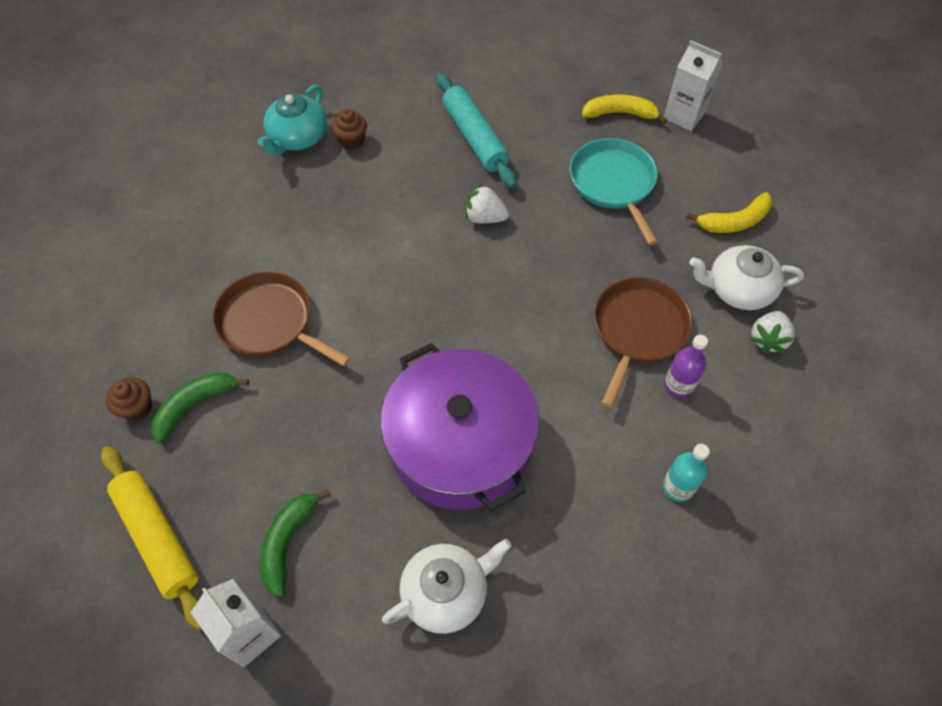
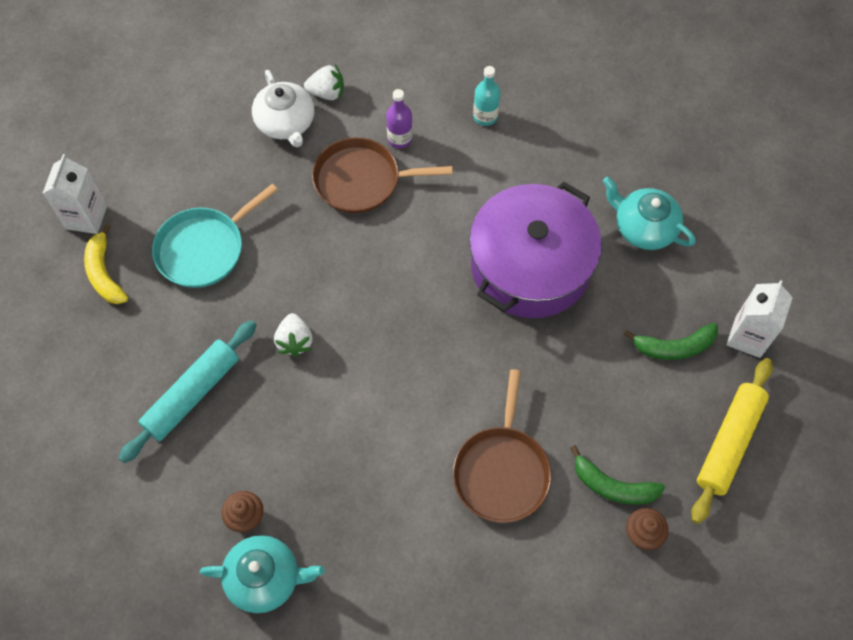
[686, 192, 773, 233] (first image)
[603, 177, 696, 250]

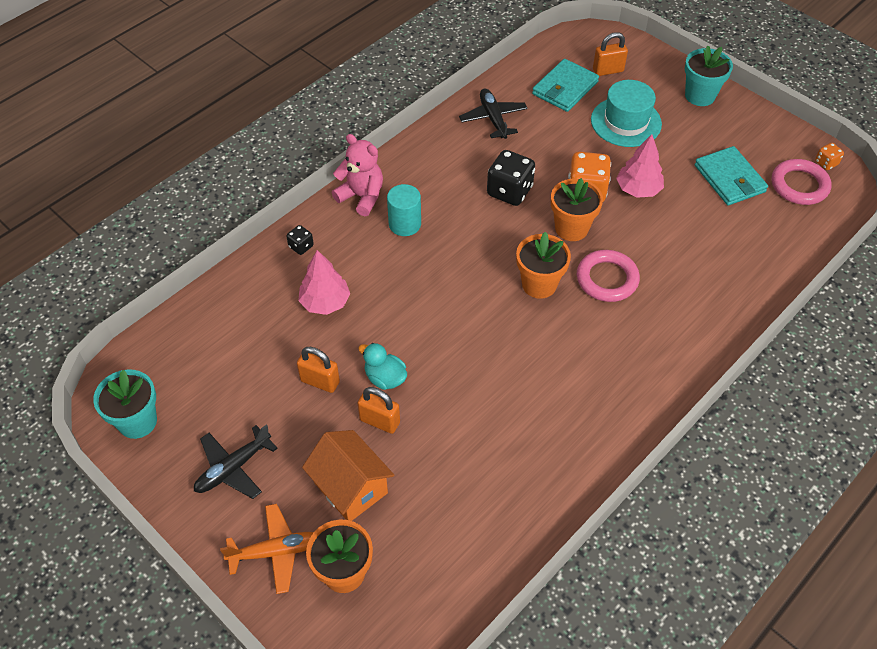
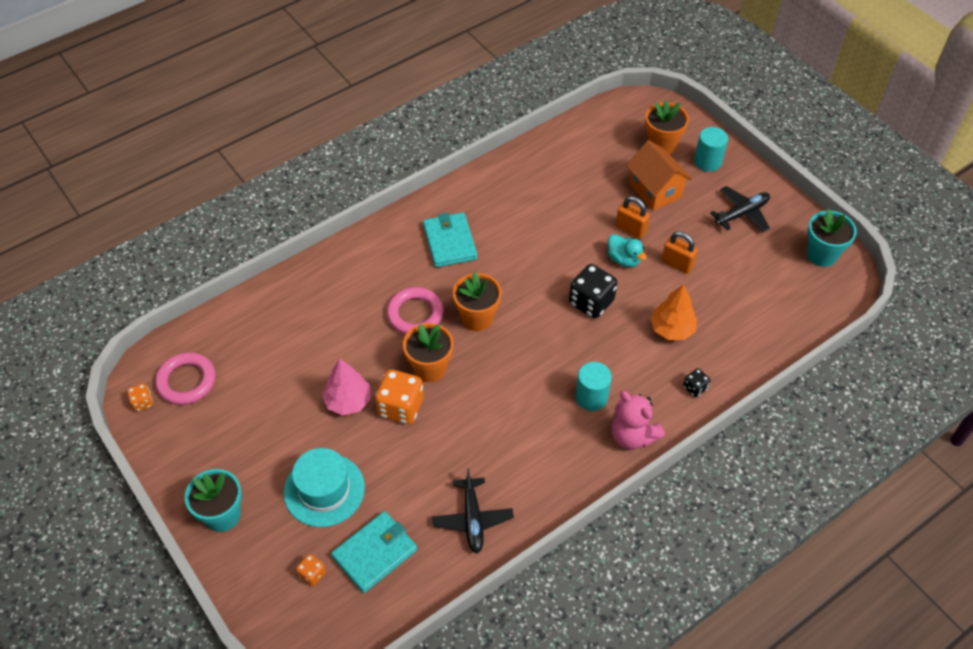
[296, 554, 326, 586]
[423, 212, 477, 267]
[569, 264, 617, 318]
[650, 284, 697, 340]
[694, 127, 728, 172]

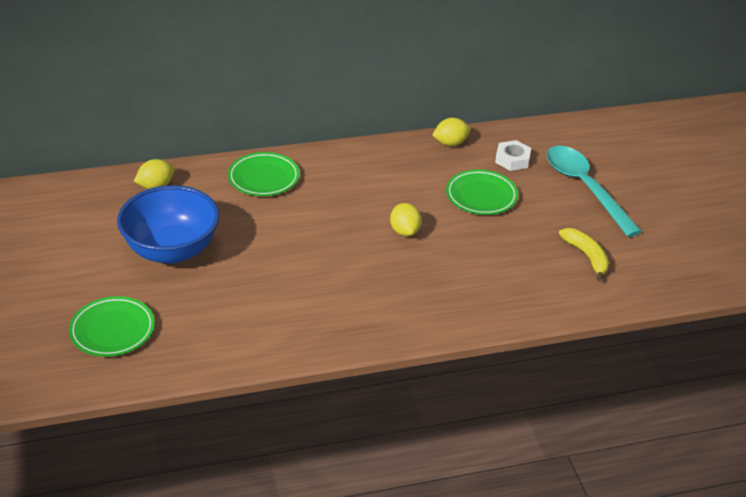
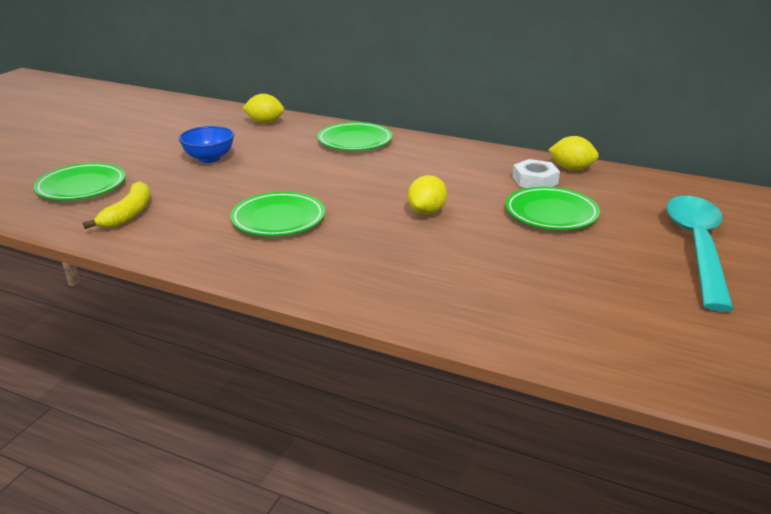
[512, 159, 560, 188]
[179, 126, 234, 163]
[83, 181, 150, 229]
[230, 192, 325, 236]

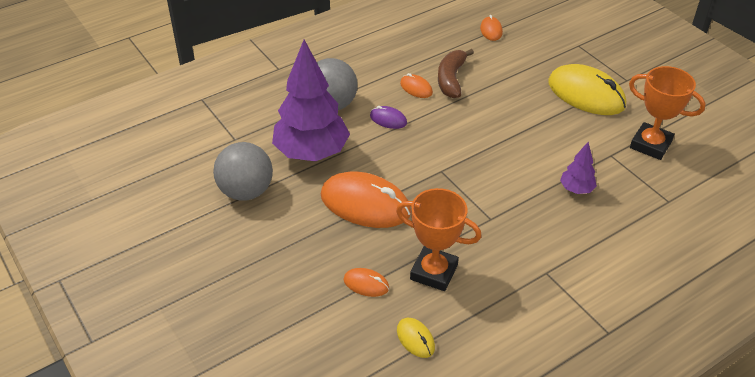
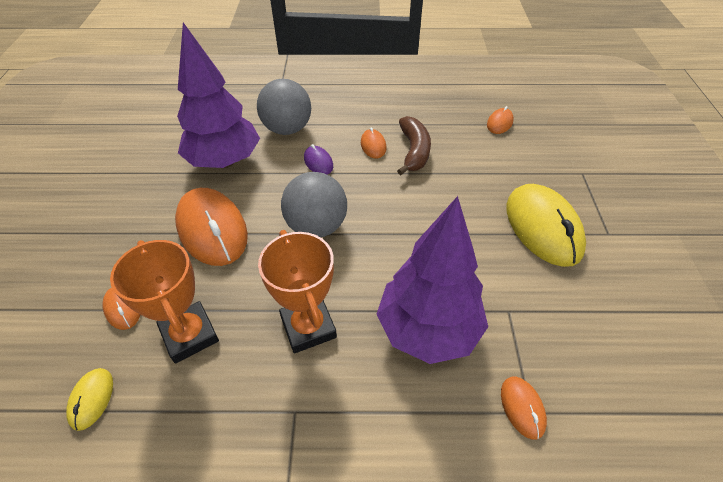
[397, 116, 431, 175]
[258, 230, 337, 353]
[281, 172, 347, 237]
[377, 196, 488, 364]
[501, 377, 547, 440]

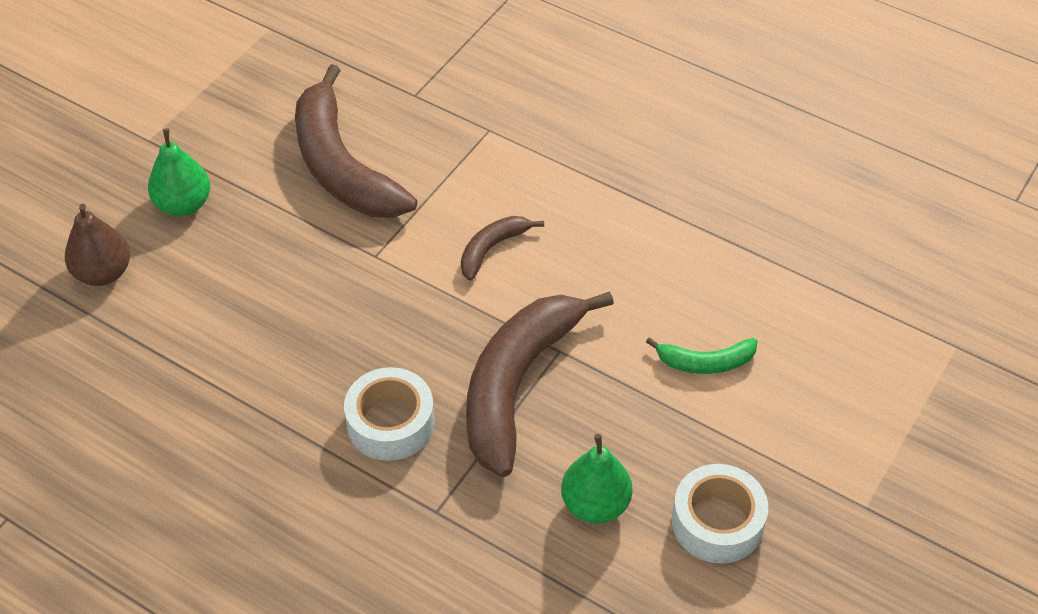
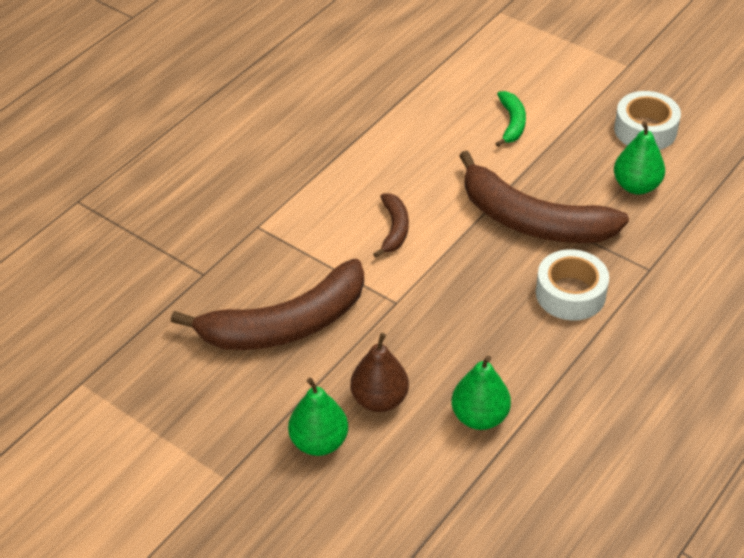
[350, 333, 409, 412]
[373, 193, 409, 258]
[452, 355, 511, 430]

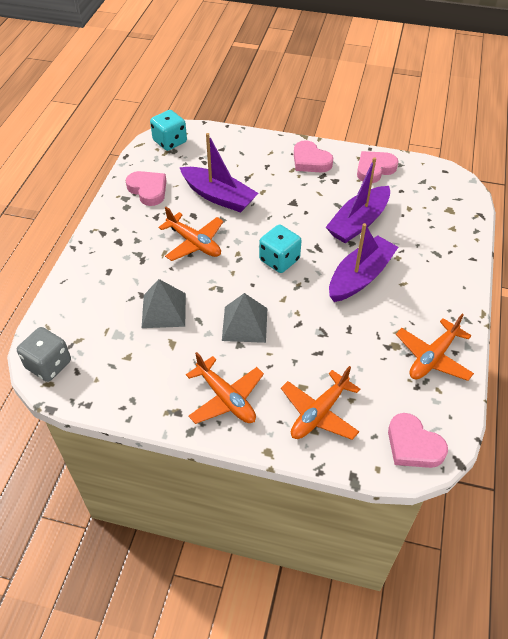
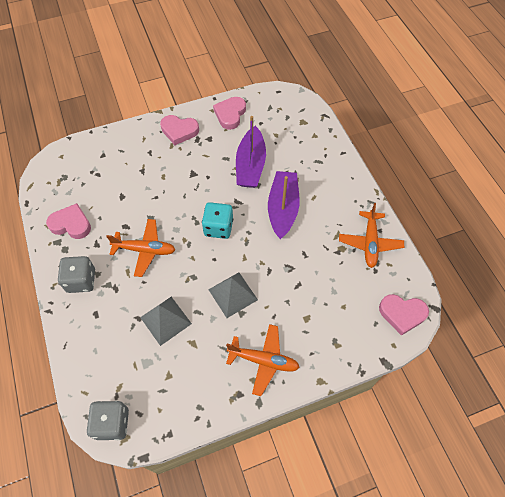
[150, 110, 187, 151] (first image)
[180, 133, 258, 213] (first image)
[281, 366, 360, 440] (first image)
[58, 256, 95, 293]

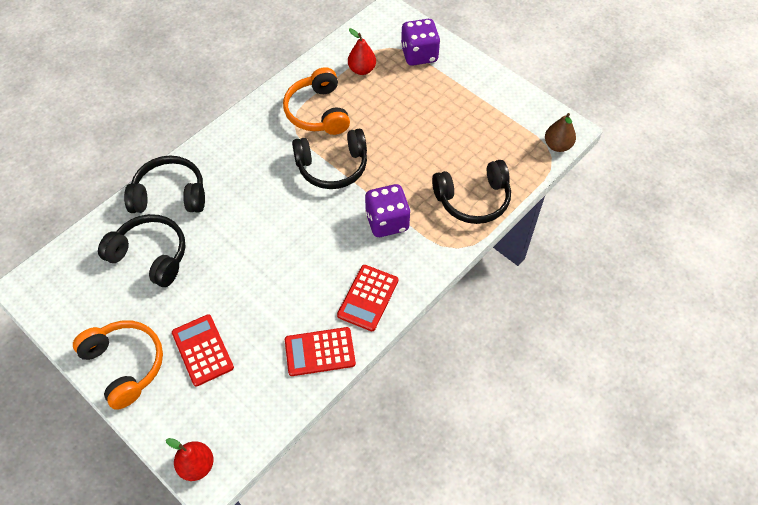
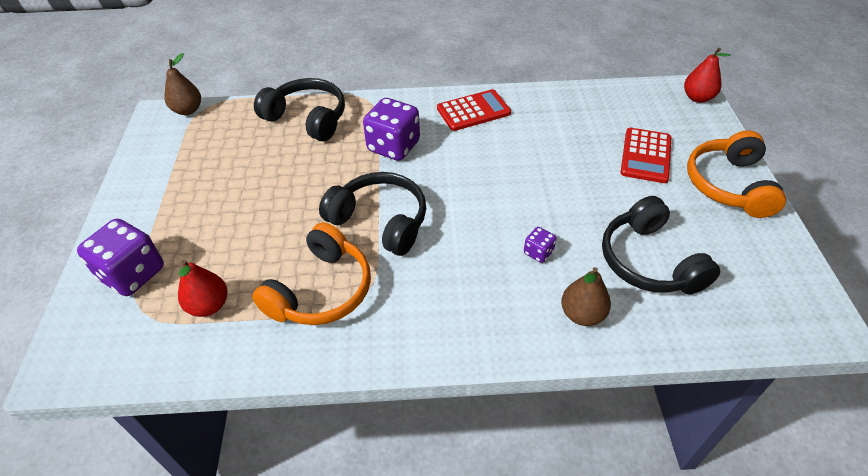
[561, 267, 611, 326]
[285, 327, 356, 376] (first image)
[524, 227, 556, 263]

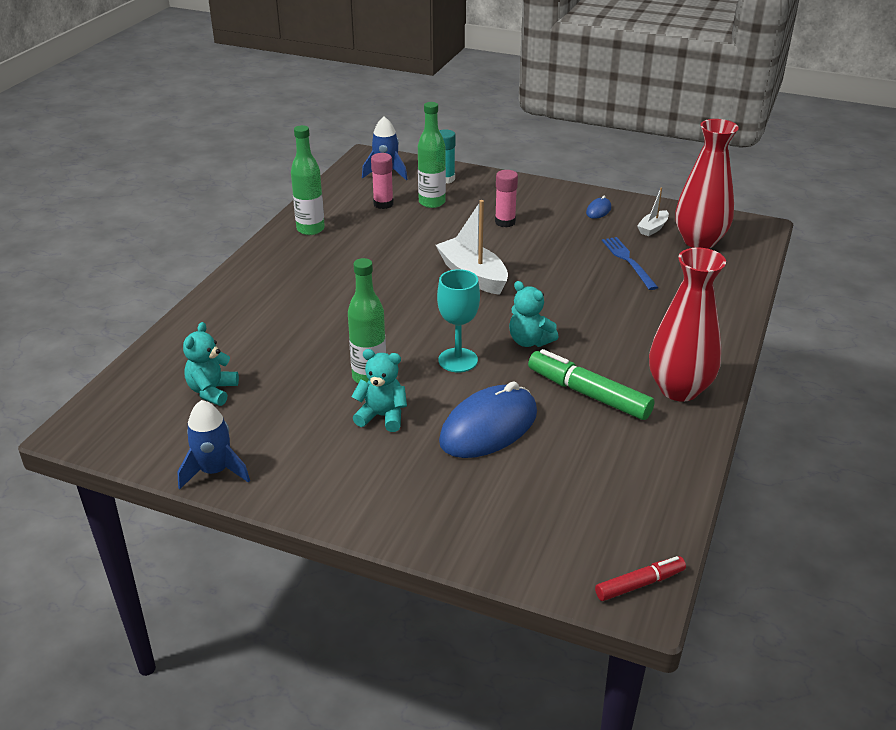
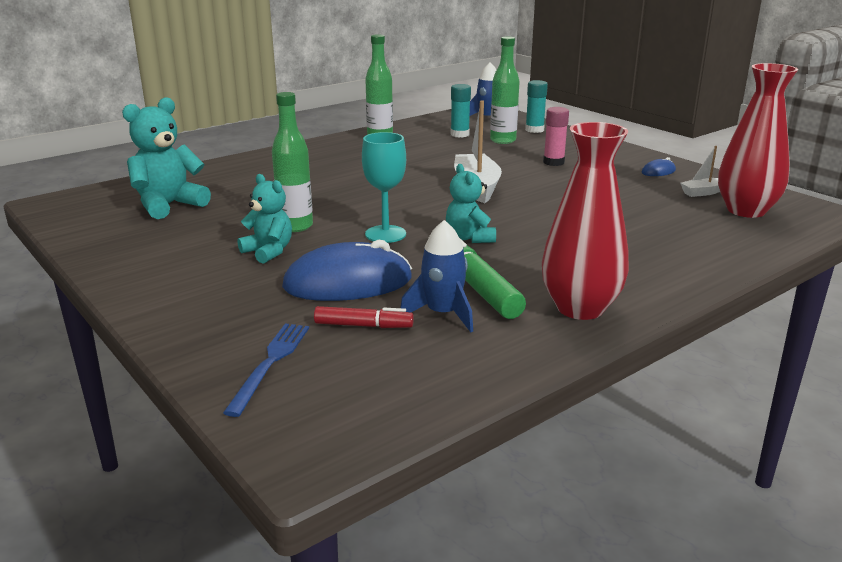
[451, 84, 471, 138]
[223, 323, 309, 417]
[122, 97, 211, 219]
[400, 220, 473, 332]
[314, 306, 414, 328]

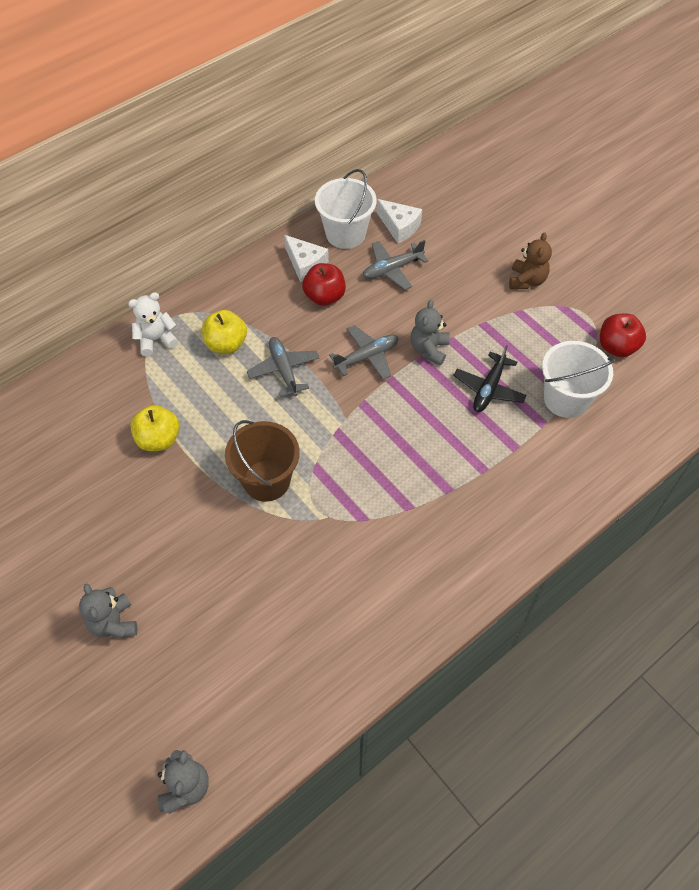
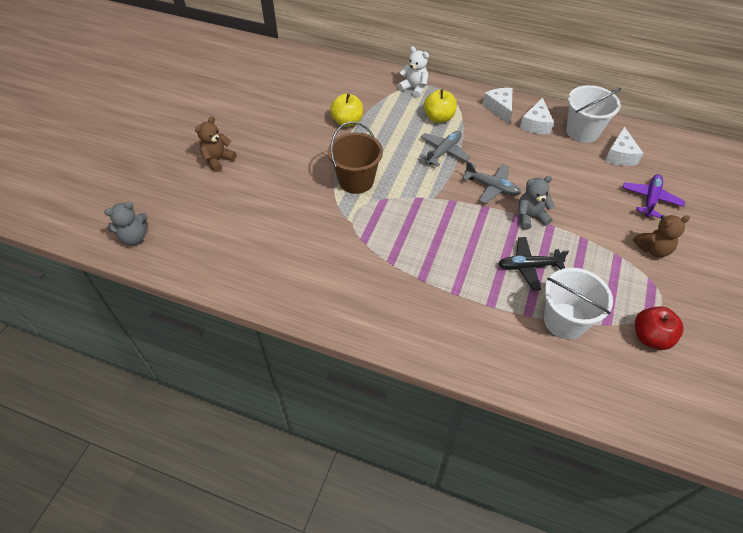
[363, 240, 429, 290] (first image)
[302, 263, 346, 306] (first image)
[195, 116, 237, 172]
[483, 88, 512, 124]
[622, 174, 685, 218]

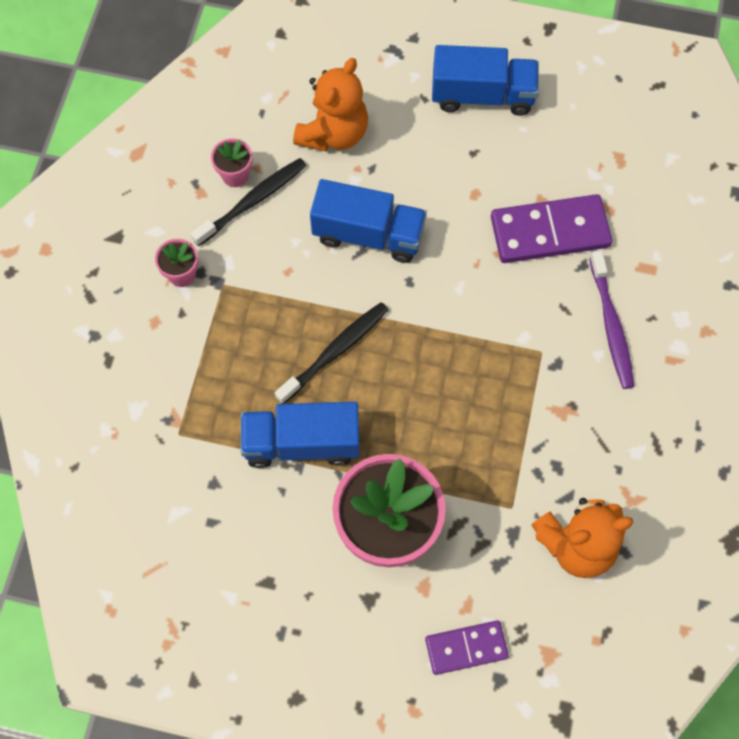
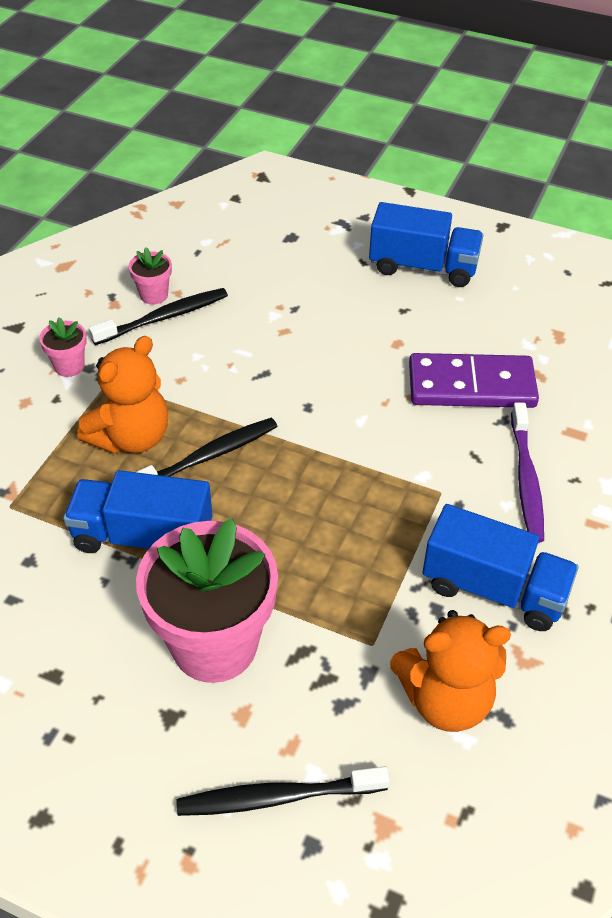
[77, 336, 168, 454]
[422, 504, 579, 631]
[176, 766, 390, 816]

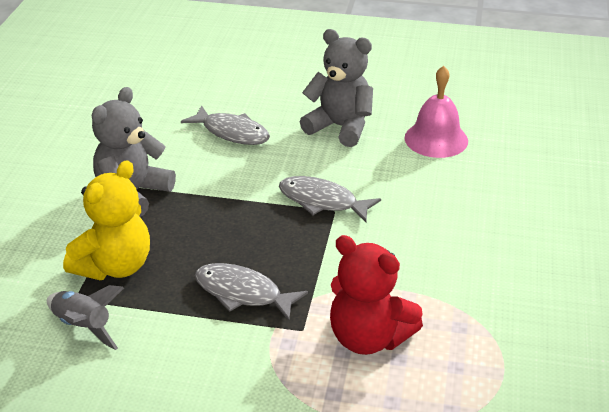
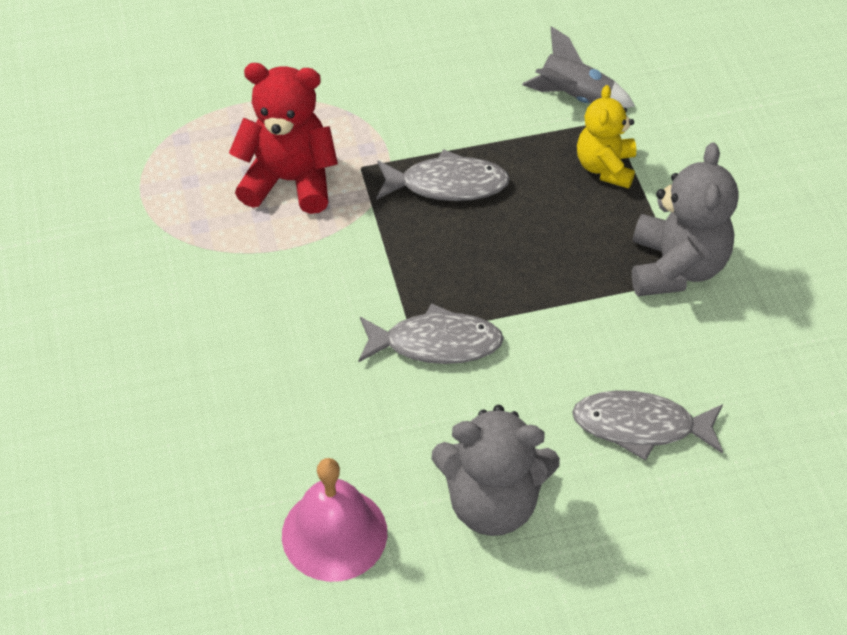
[577, 85, 636, 189]

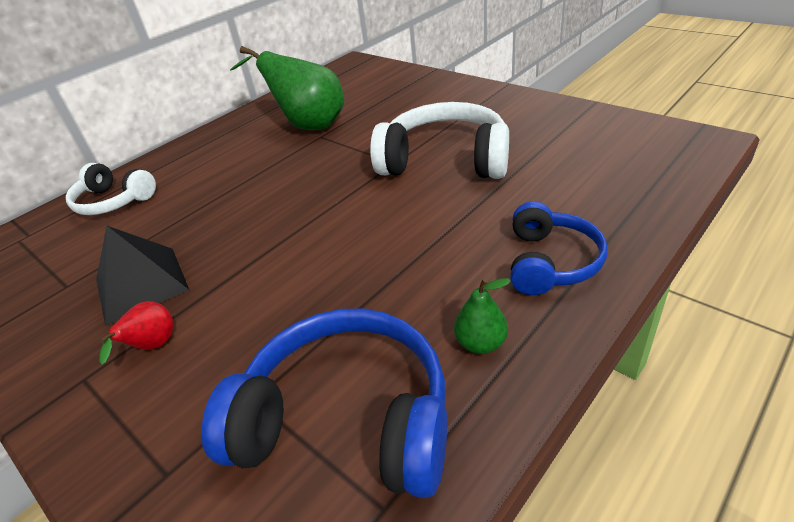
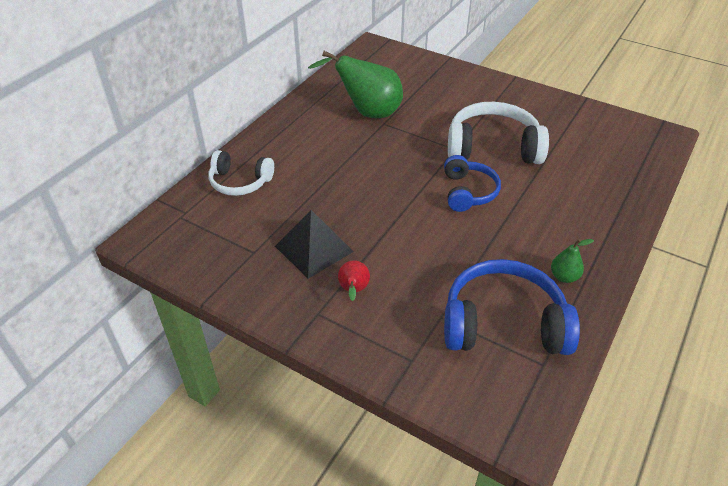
[444, 155, 501, 212]

